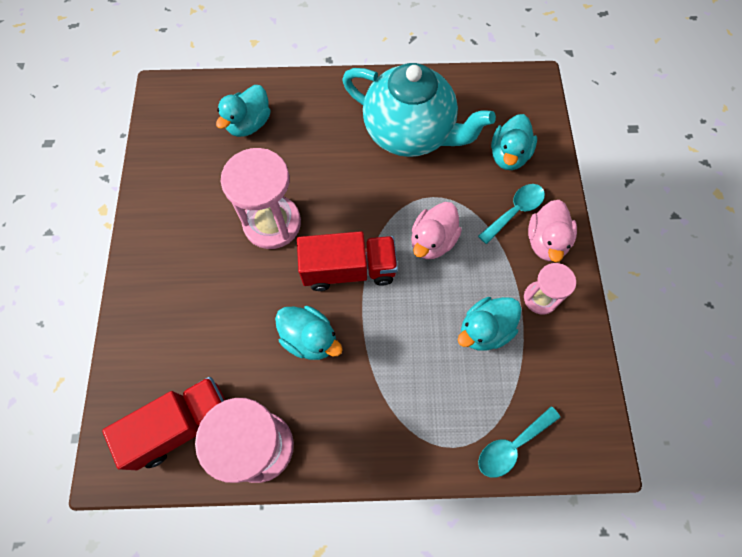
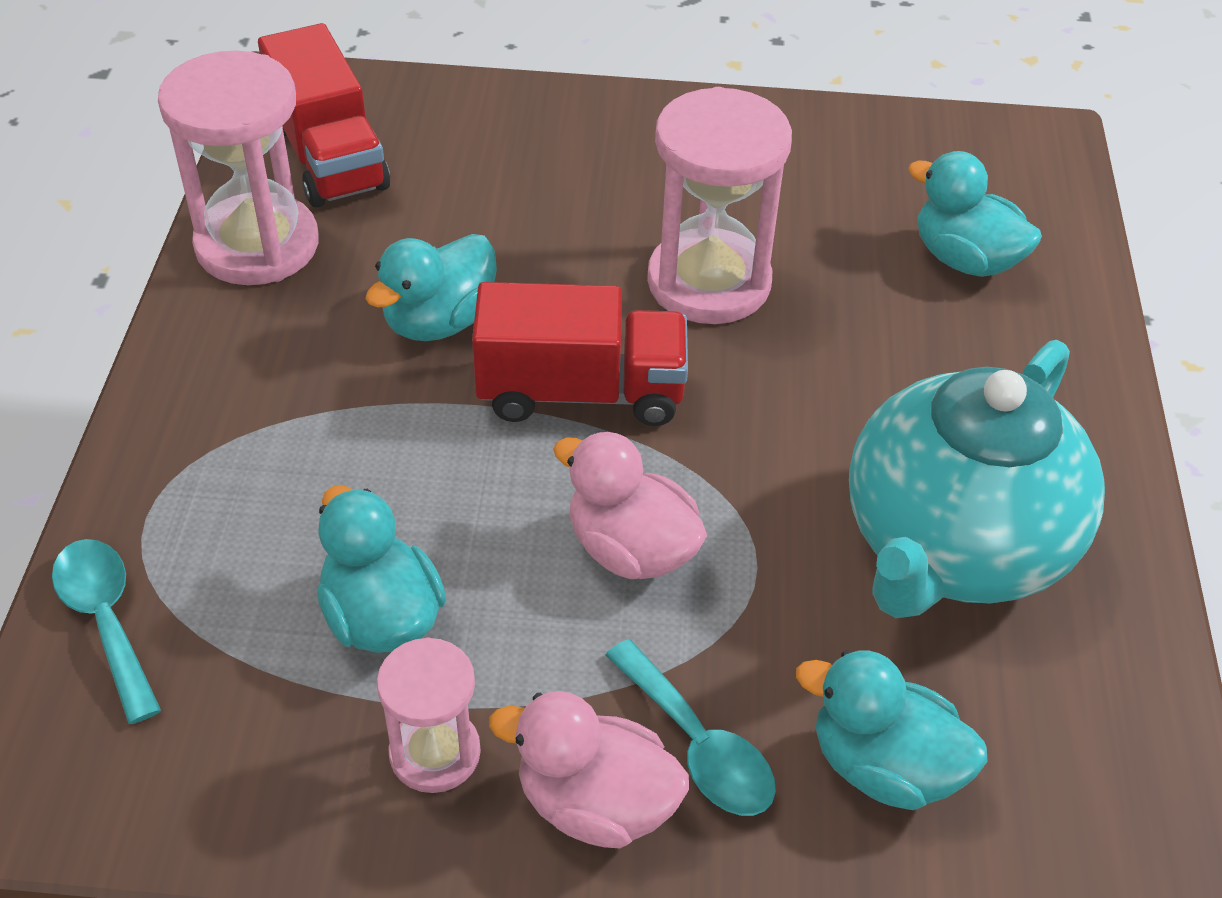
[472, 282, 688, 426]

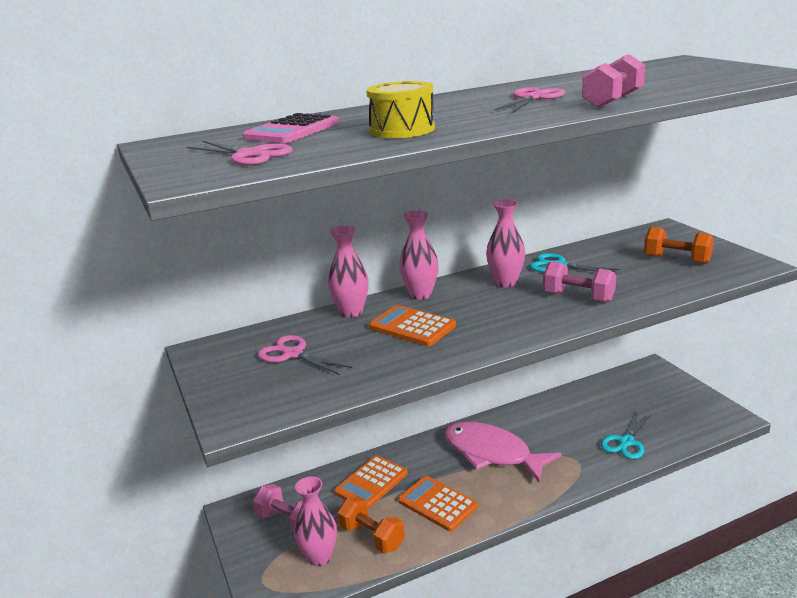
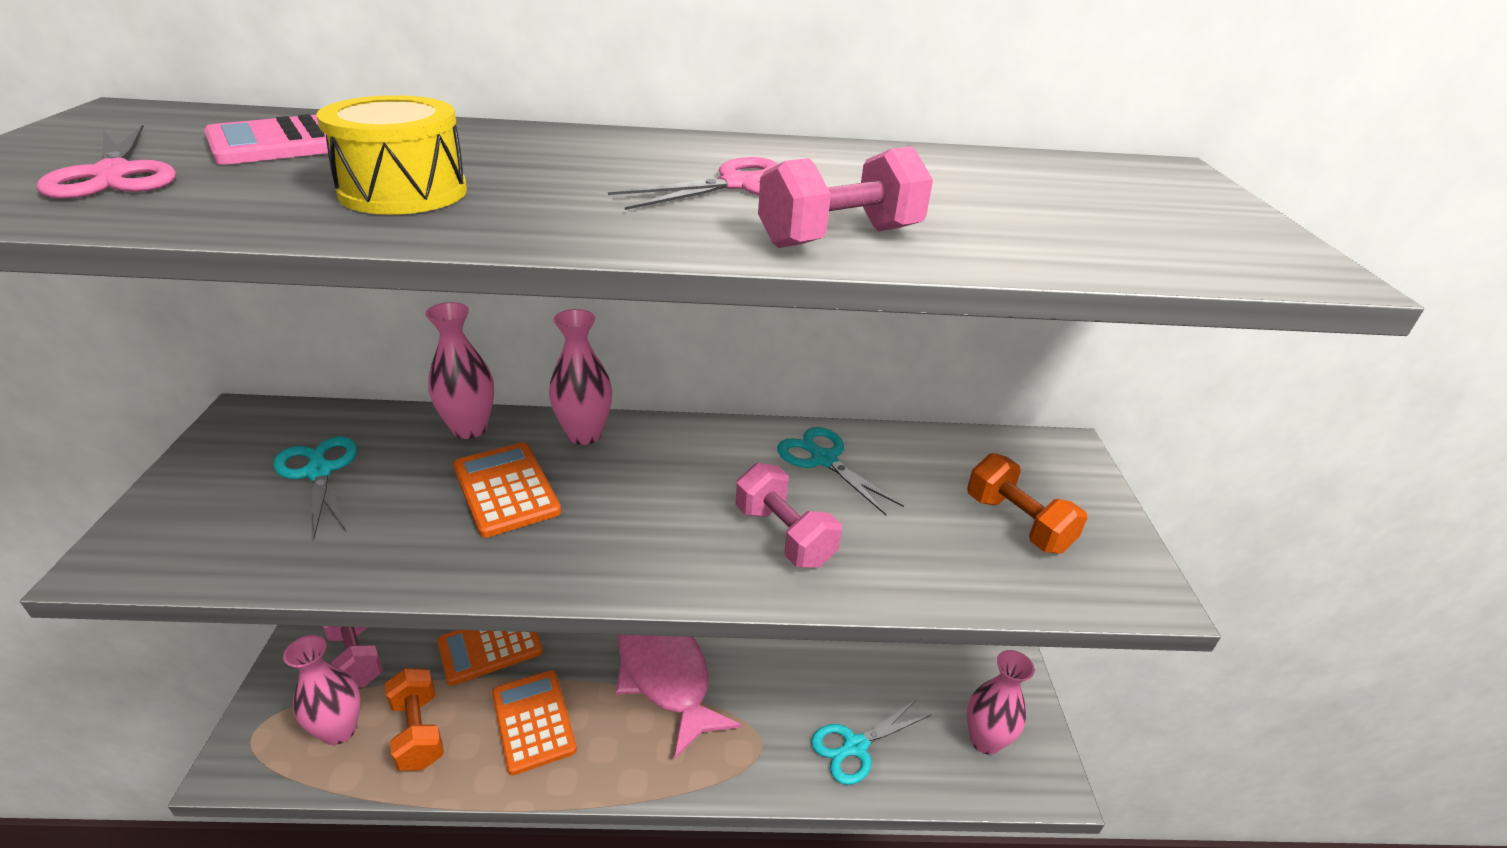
[967, 650, 1035, 754]
[274, 437, 357, 538]

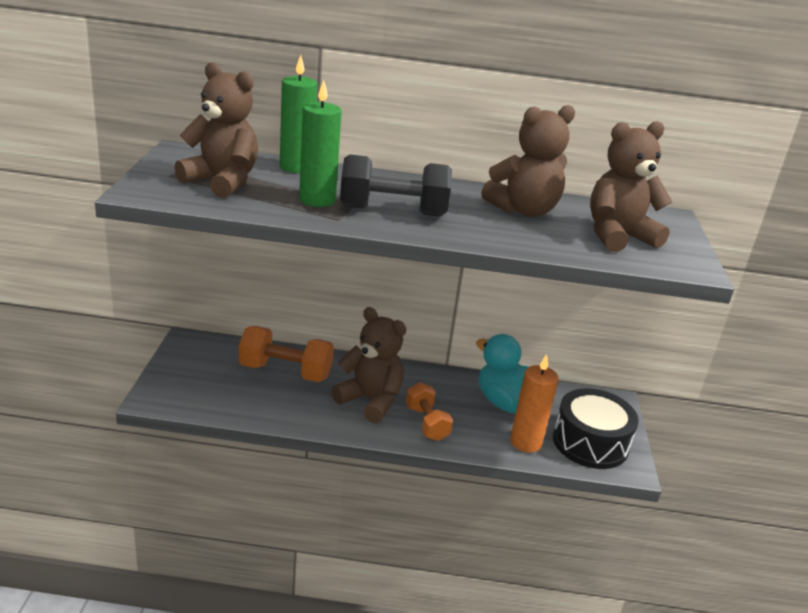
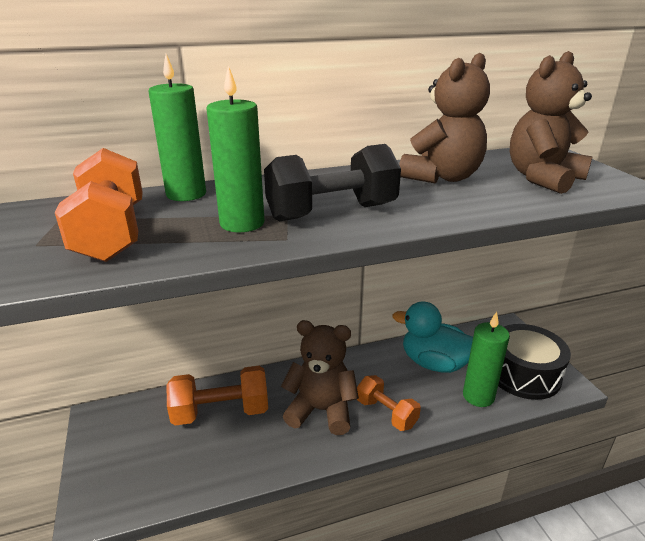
[55, 148, 143, 262]
[463, 312, 510, 407]

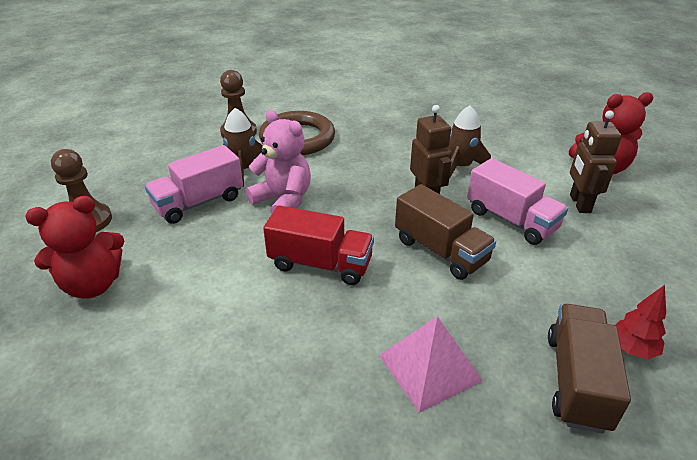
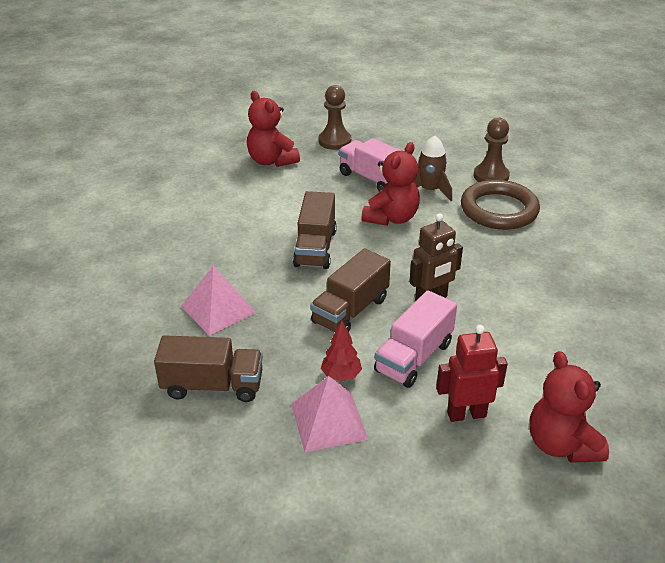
[447, 105, 491, 179] (first image)
[361, 142, 420, 226]
[436, 325, 508, 422]
[293, 191, 337, 269]
[321, 320, 362, 381]
[291, 376, 368, 452]

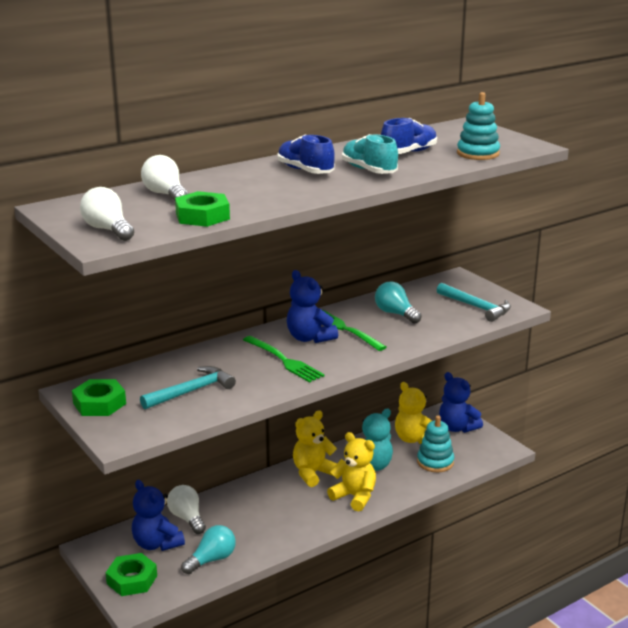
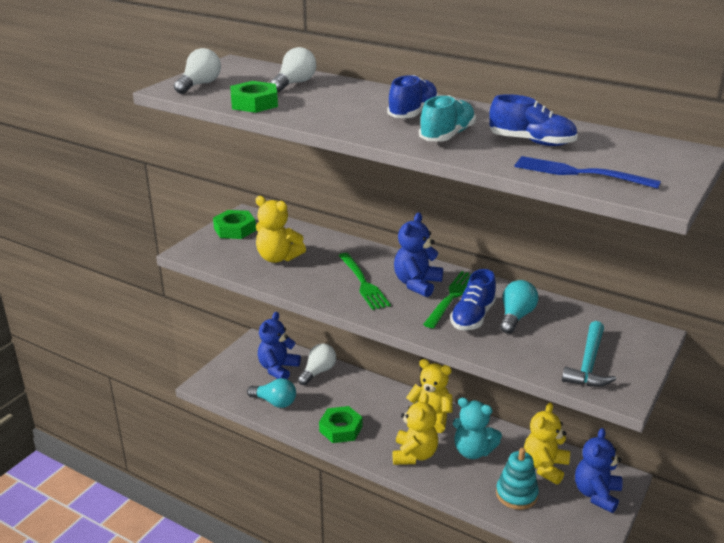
[514, 156, 661, 189]
[338, 253, 391, 310]
[256, 196, 306, 263]
[319, 406, 363, 443]
[450, 269, 496, 330]

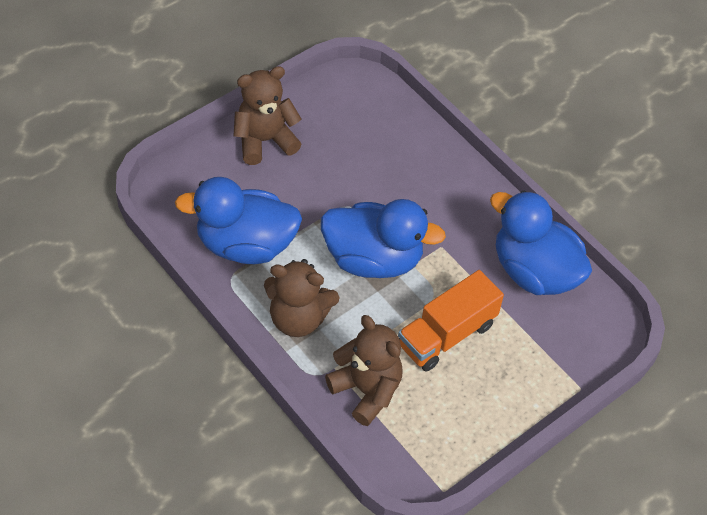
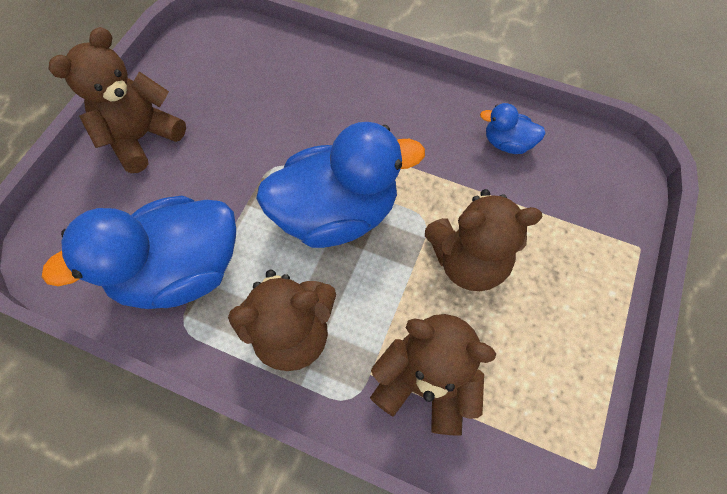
[480, 103, 546, 154]
[425, 189, 543, 291]

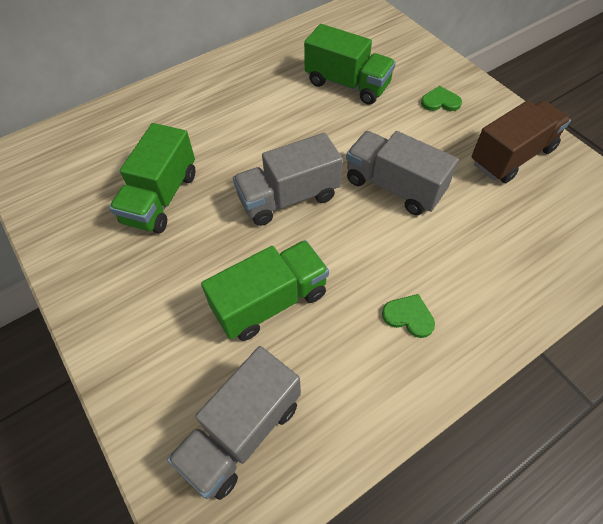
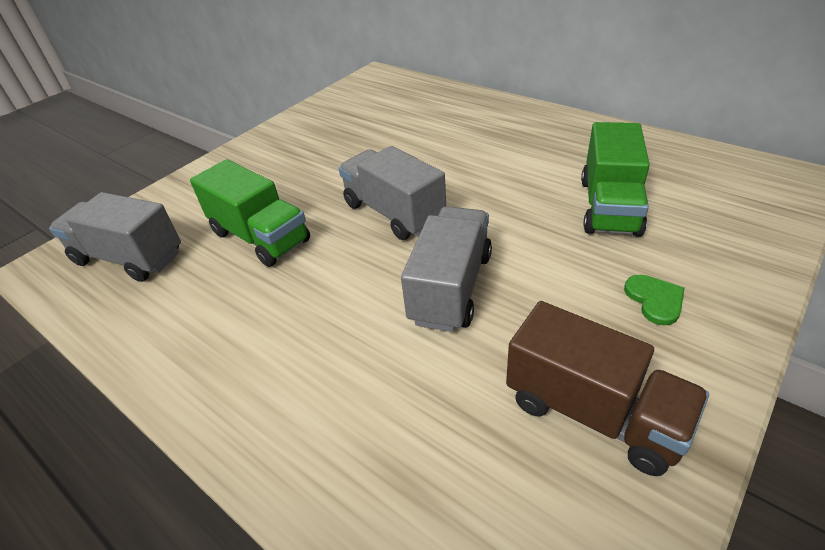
[109, 123, 196, 233] (first image)
[382, 294, 435, 338] (first image)

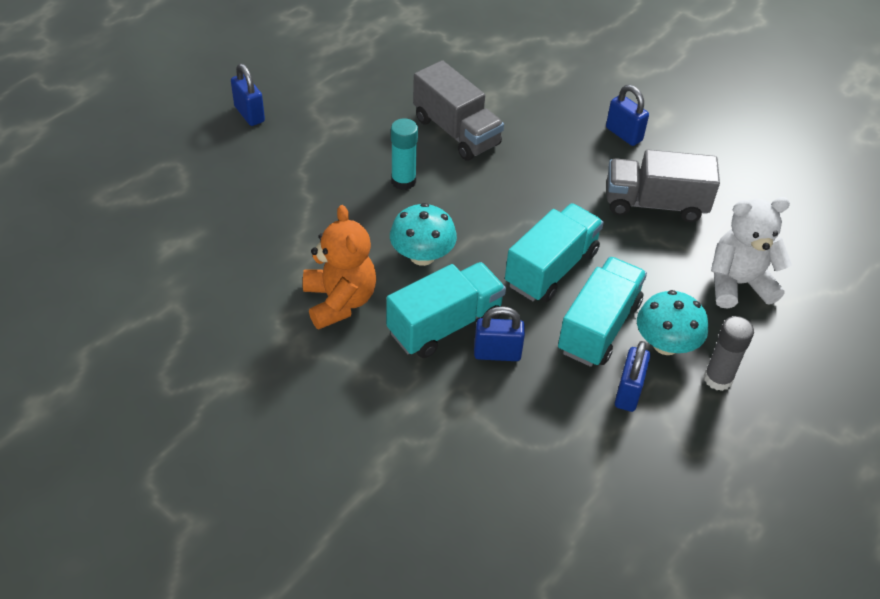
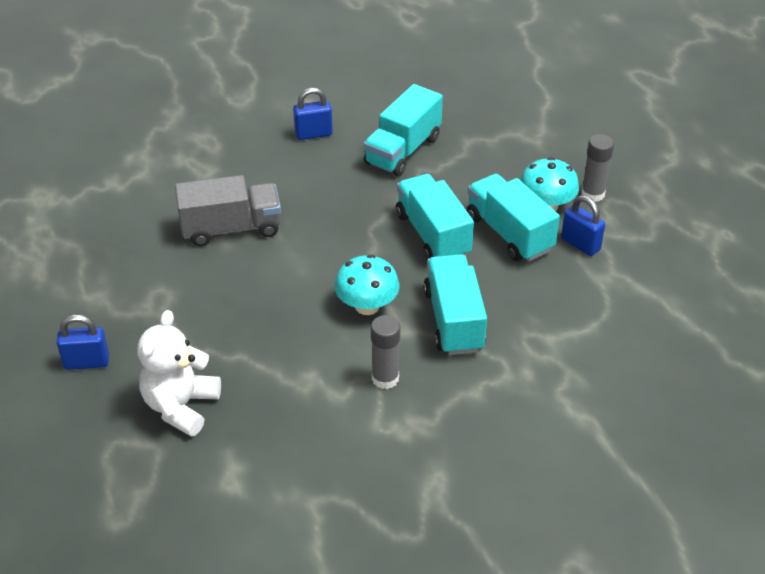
[391, 118, 418, 190] (first image)
[364, 84, 443, 176]
[138, 310, 221, 437]
[371, 315, 400, 389]
[474, 306, 525, 361] (first image)

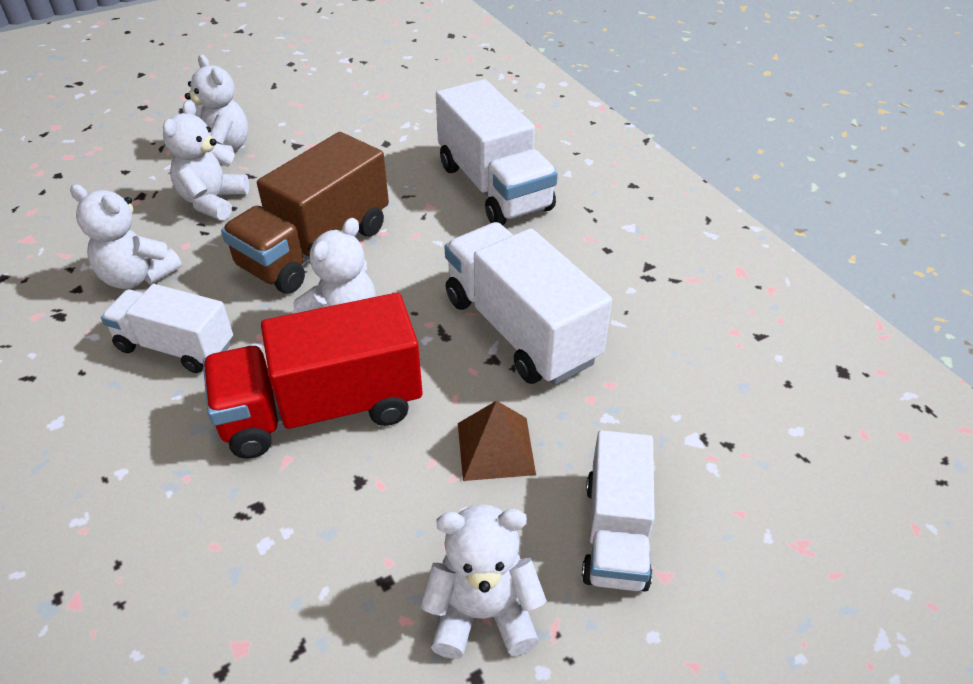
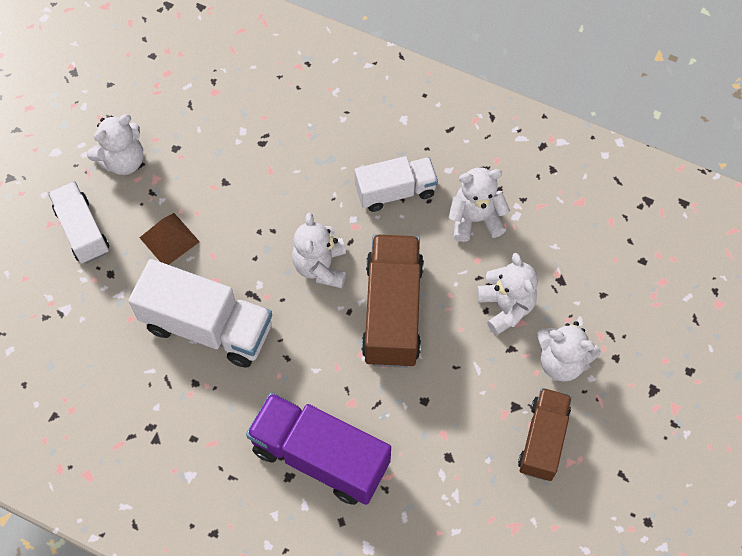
[246, 393, 391, 505]
[203, 293, 423, 459] (first image)
[518, 388, 572, 481]

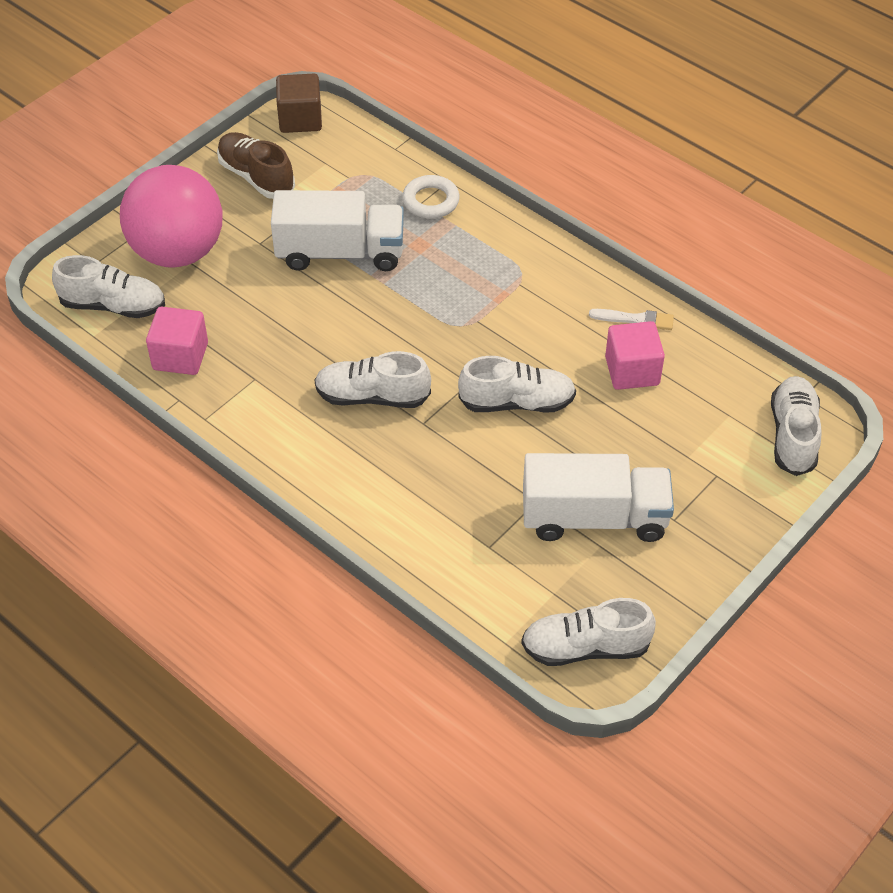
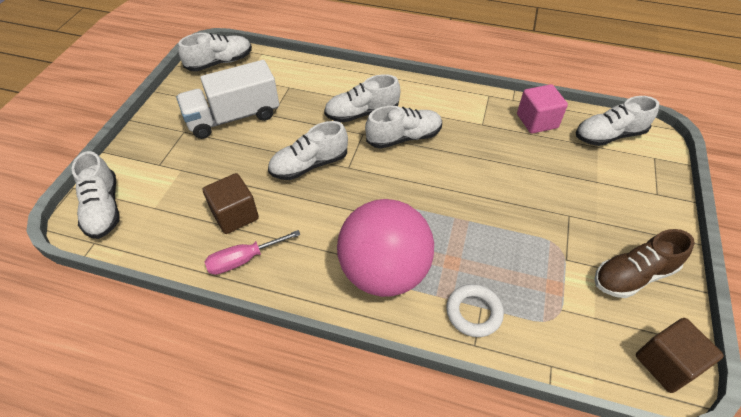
[594, 229, 695, 298]
[337, 199, 434, 297]
[271, 190, 404, 271] (first image)
[204, 230, 300, 275]
[203, 173, 259, 234]
[324, 74, 400, 123]

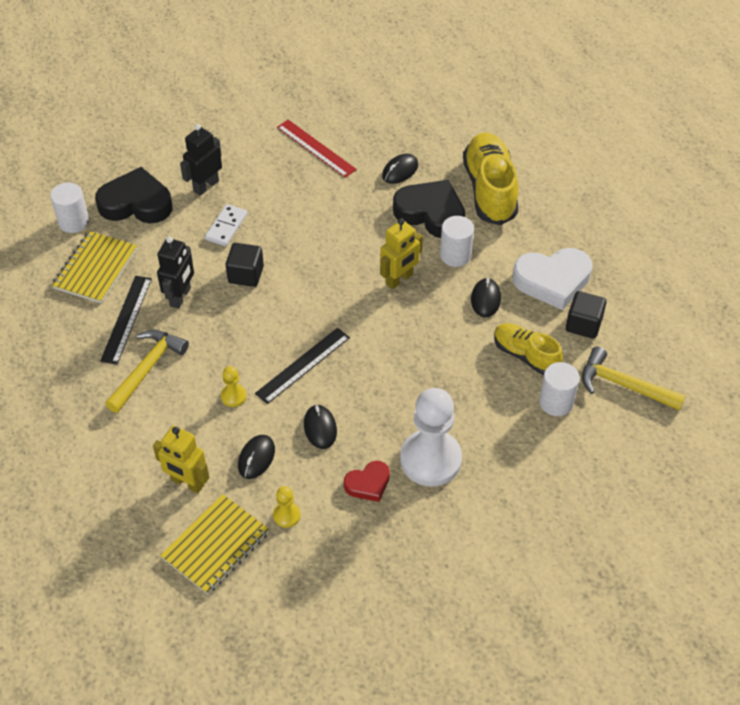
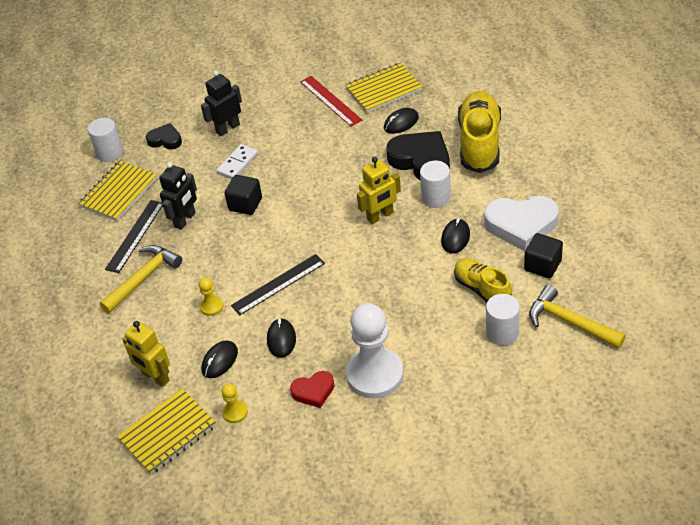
[146, 123, 182, 149]
[345, 62, 423, 113]

